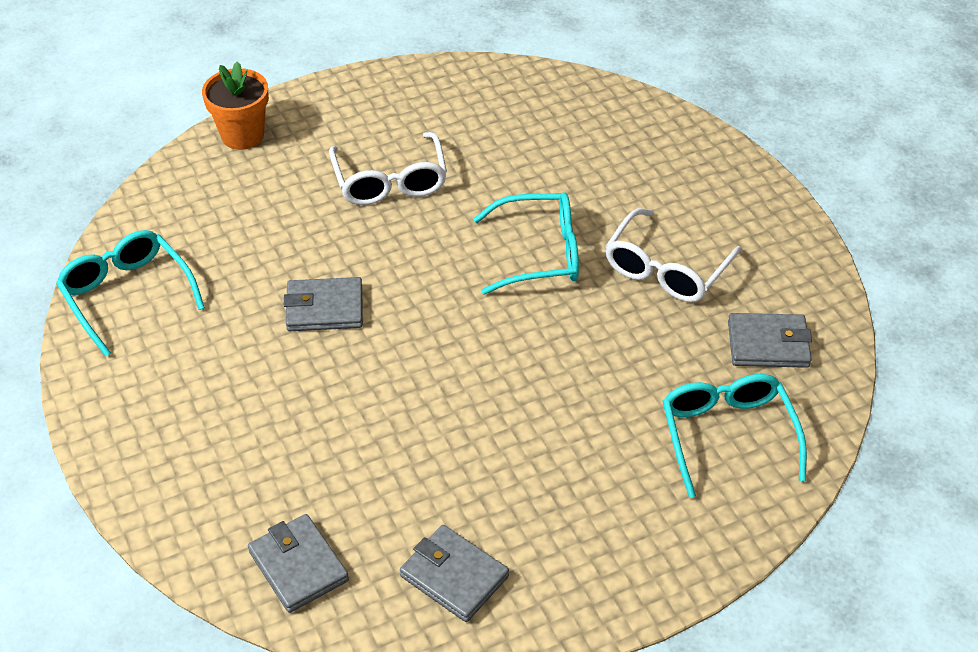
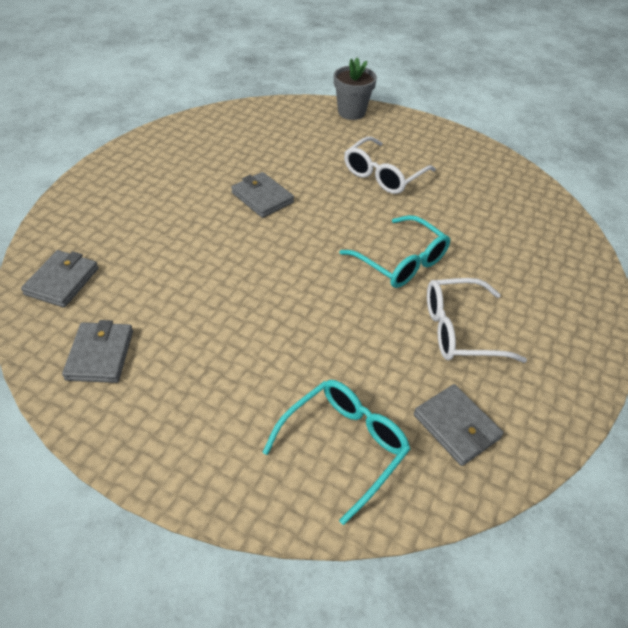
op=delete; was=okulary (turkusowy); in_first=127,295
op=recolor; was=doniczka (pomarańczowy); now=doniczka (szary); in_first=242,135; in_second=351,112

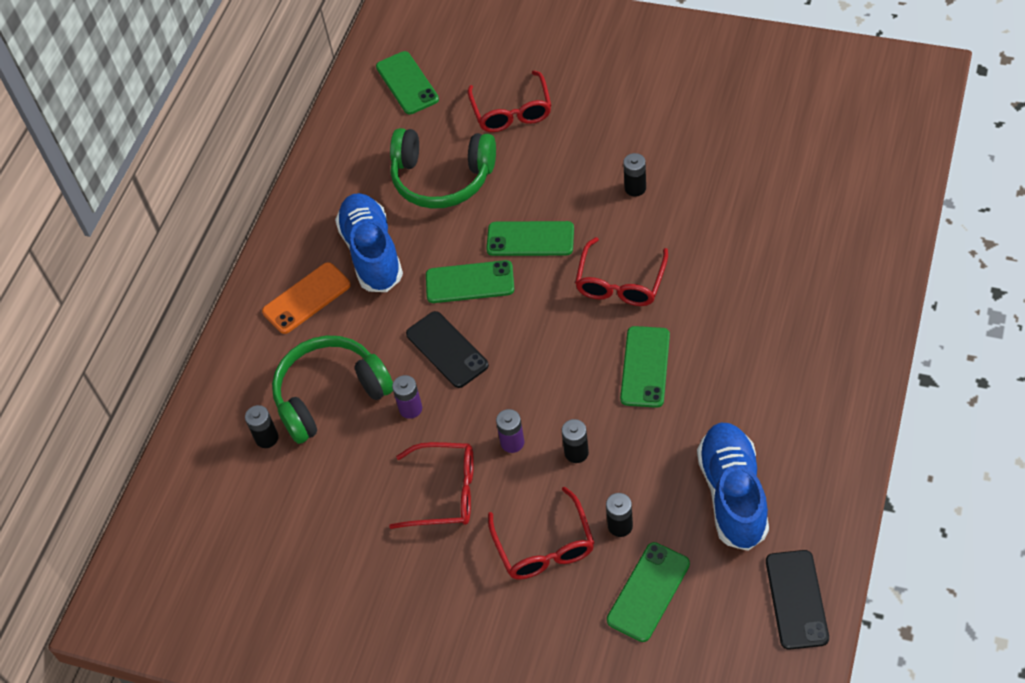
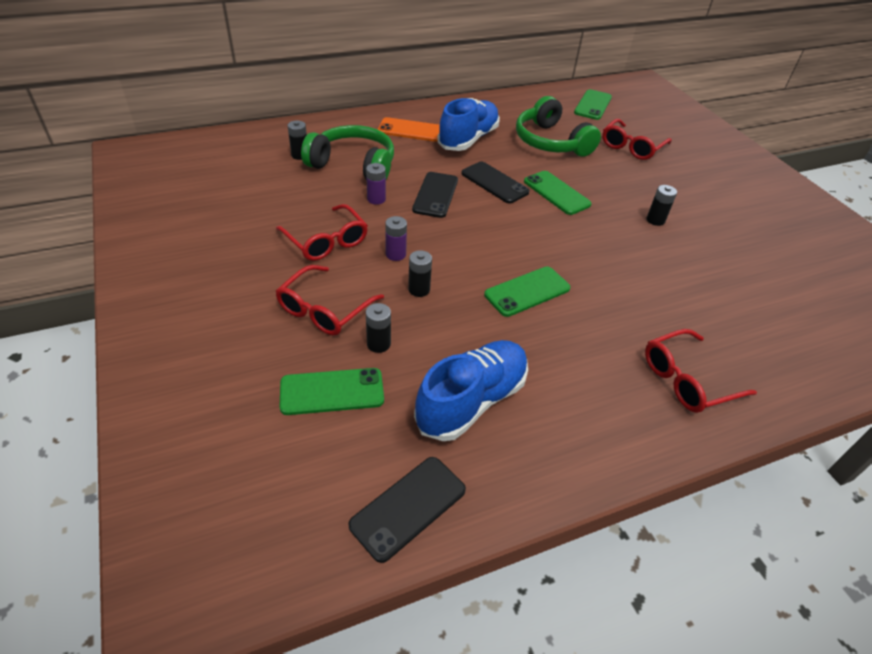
op=move; was=okulary (czerwony); in_first=620,282; in_second=687,380
op=recolor; was=telefon (zielony); now=telefon (czarny); in_first=470,282; in_second=494,183

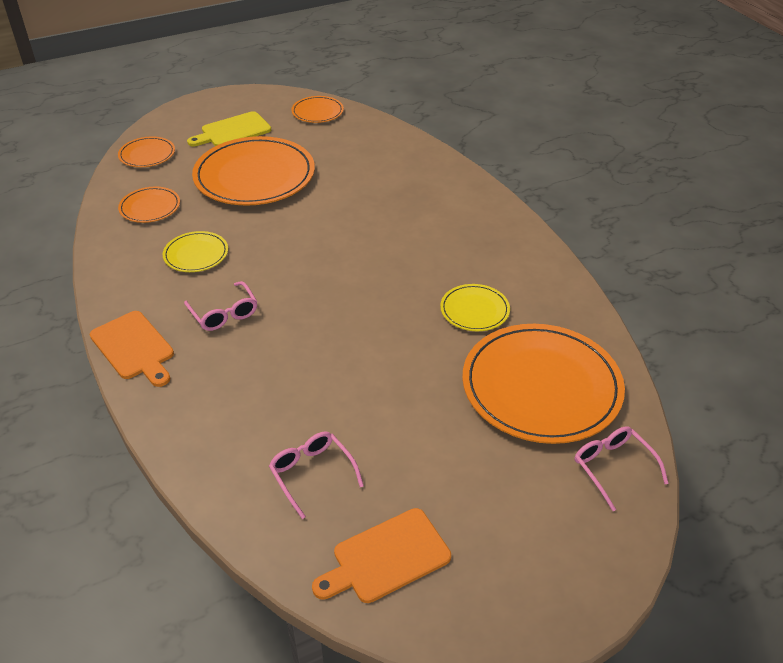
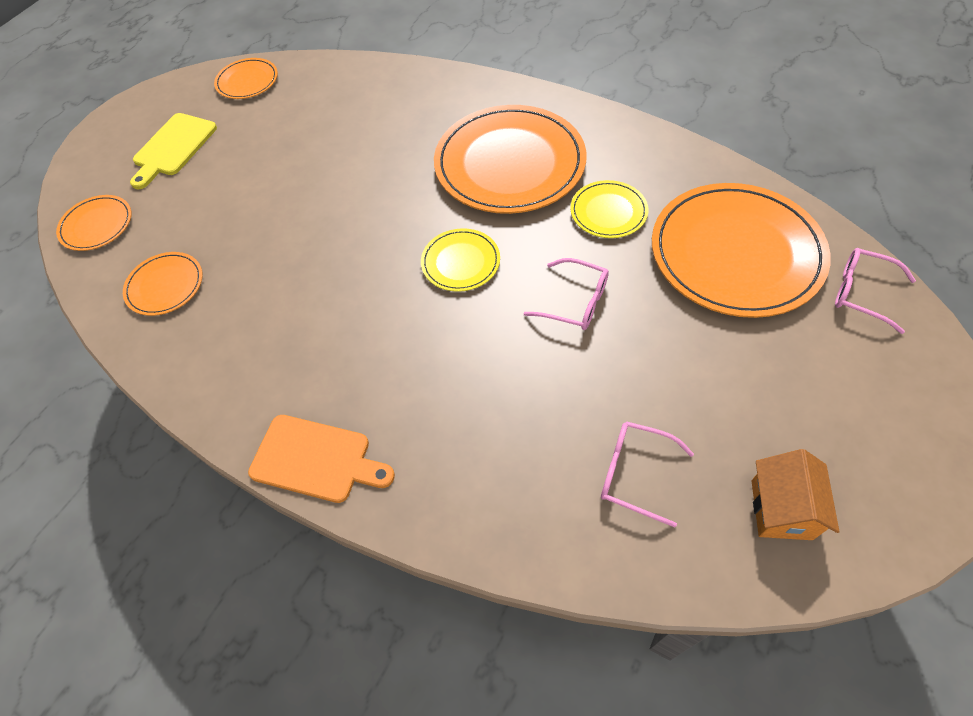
op=move; was=talerz (żółty); in_first=196,254; in_second=460,262
op=move; was=okulary (różowy); in_first=224,313; in_second=575,302
op=move; was=talerz (pomarańczowy); in_first=254,176; in_second=509,164
op=replace; was=deska do krojenia (pomarańczowy); now=domek (pomarańczowy); in_first=386,557; in_second=781,509

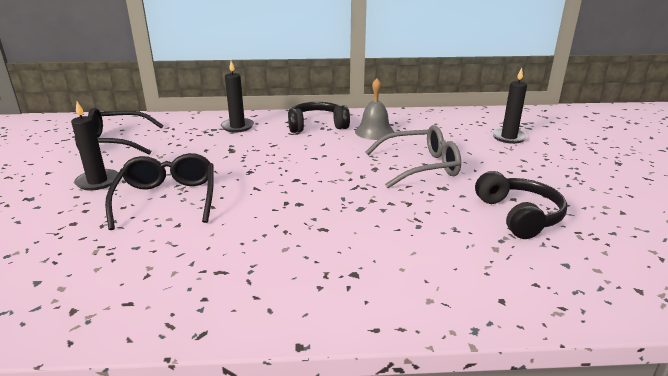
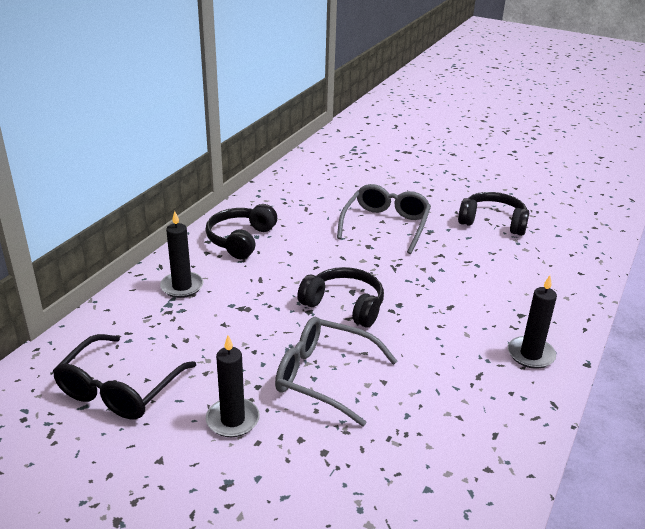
op=delete; was=dzwonek (szary); in_first=374,132
op=insert; now=słuchawki (czarny); in_second=344,305
op=move; was=świeca (czarny); in_first=508,137; in_second=530,354
op=recolor; was=okulary (czarny); now=okulary (szary); in_first=167,199; in_second=324,377

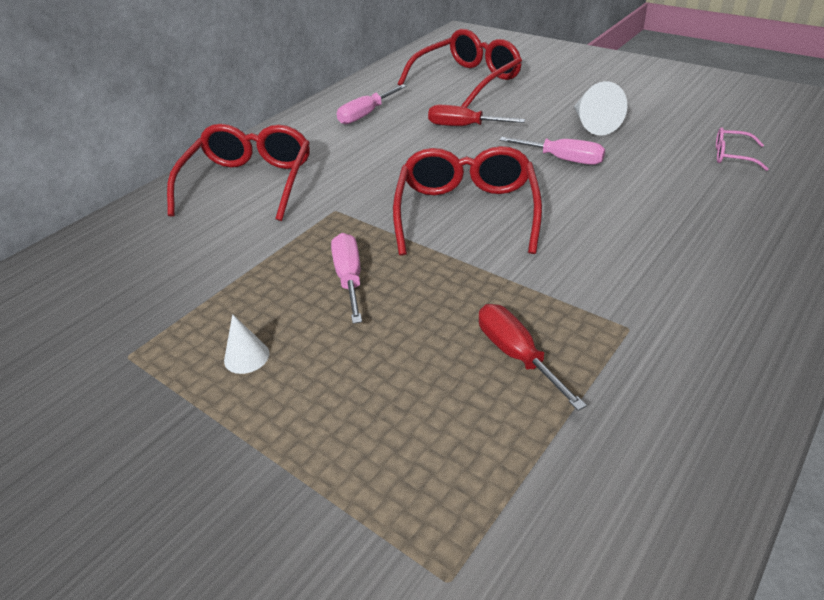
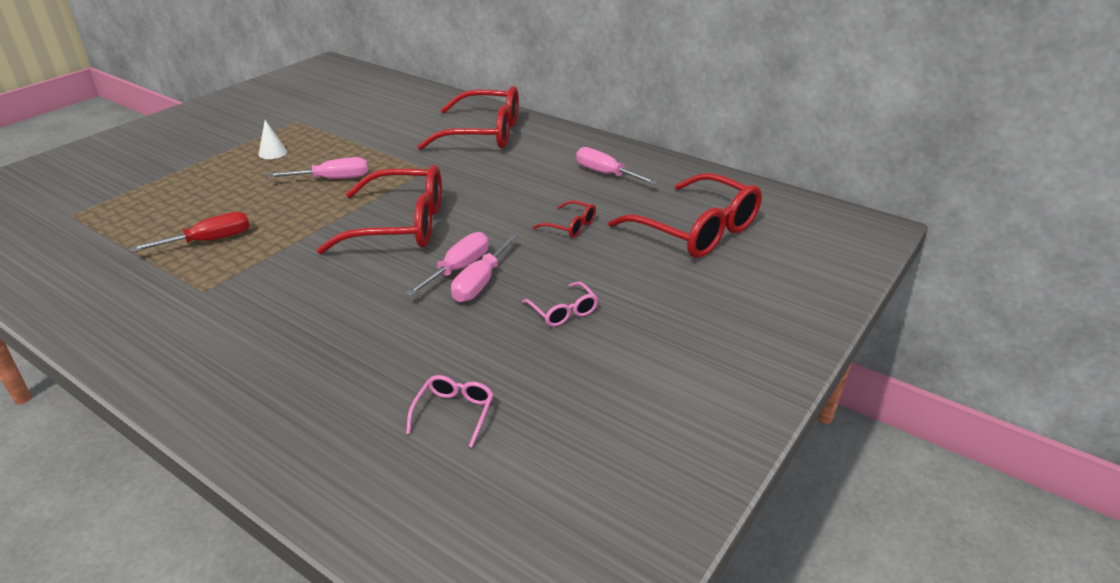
op=insert; now=śrubokręt (różowy); in_second=458,268
op=replace; was=śrubokręt (czerwony); now=okulary (czerwony); in_first=463,126; in_second=570,226
op=replace; was=stożek (biały); now=okulary (różowy); in_first=593,124; in_second=563,311

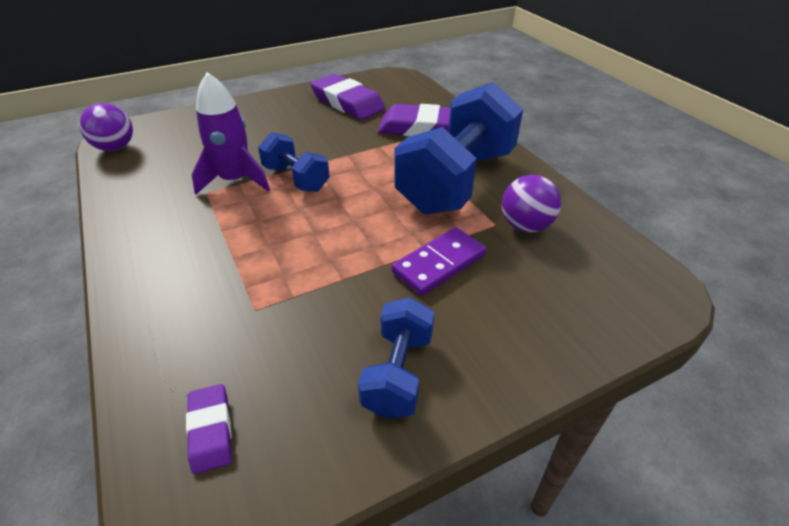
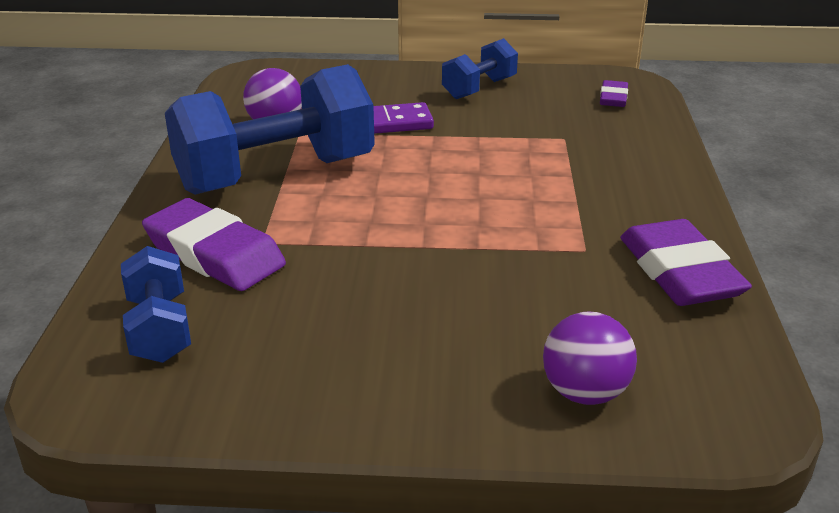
op=delete; was=rakieta (fioletowy); in_first=235,180
op=move; was=piłka (fioletowy); in_first=115,148; in_second=585,393
op=move; was=hantel (niebieski); in_first=296,178; in_second=160,329
op=move; was=gumka do mazania (fioletowy); in_first=347,102; in_second=679,272

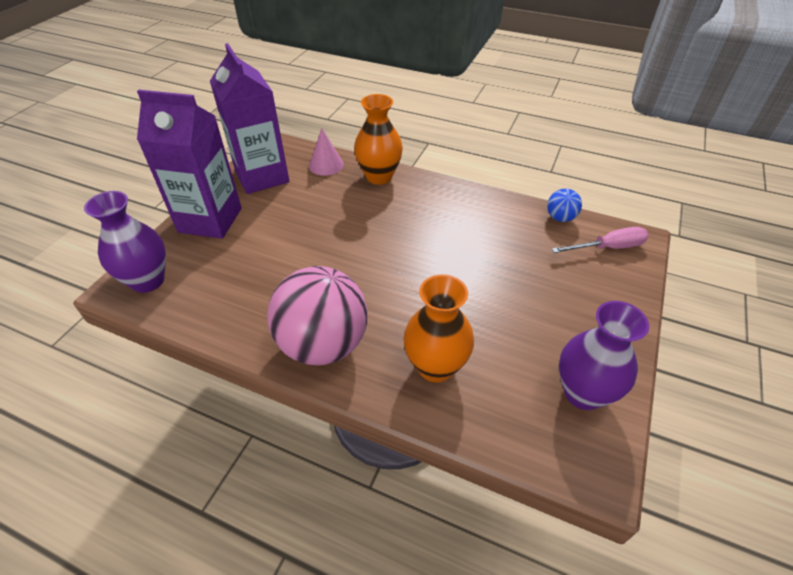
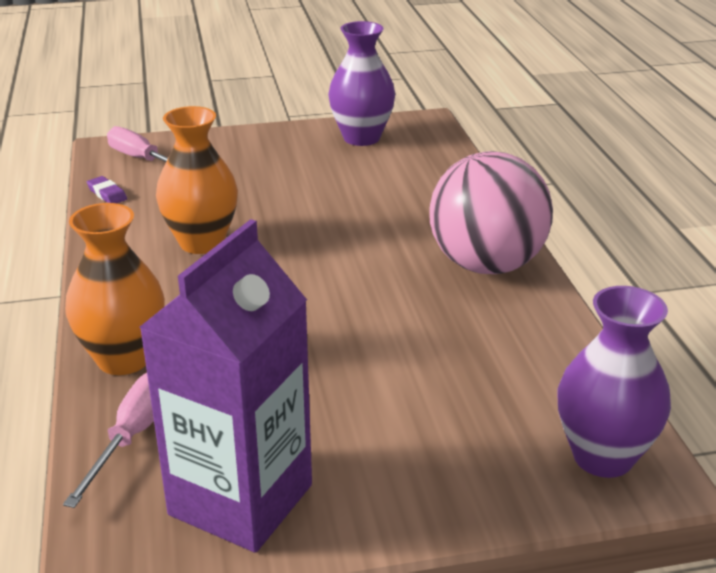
op=delete; was=karton mleka (fioletowy); in_first=210,220
op=move; was=wazon (pomarańczowy); in_first=435,366; in_second=201,242
op=replace; was=stożek (różowy); now=śrubokręt (różowy); in_first=326,165; in_second=133,435
op=replace; was=piłka (niebieski); now=gumka do mazania (fioletowy); in_first=560,218; in_second=107,194

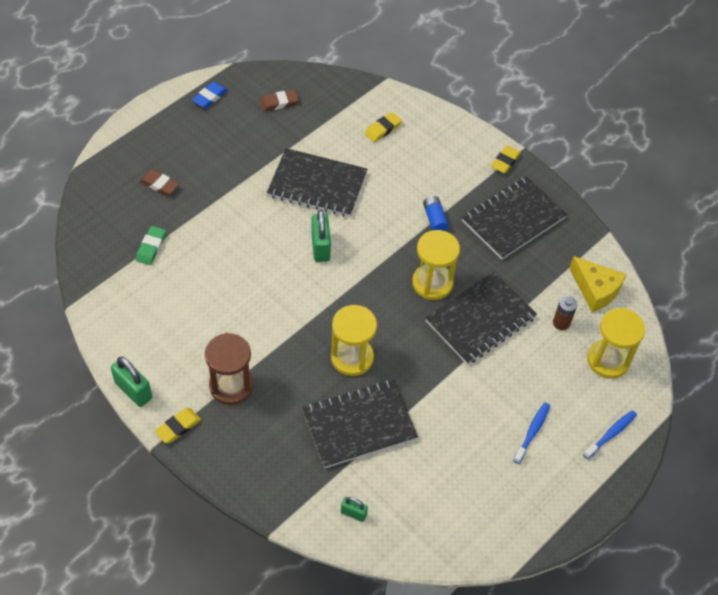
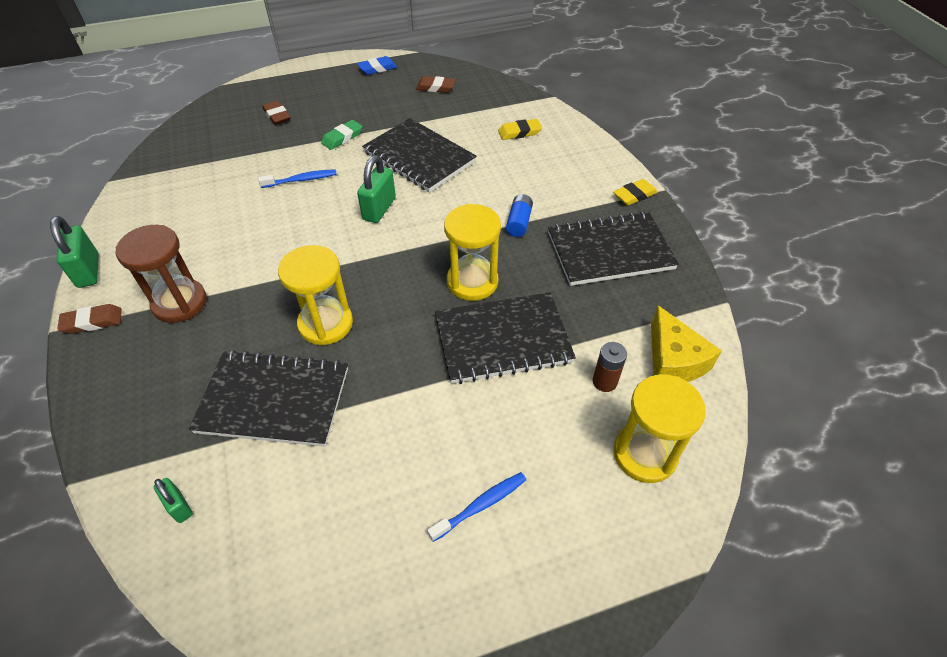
op=move; was=gumka do mazania (zielony); in_first=151,247; in_second=342,138
op=move; was=szczoteczka do zębów (niebieski); in_first=611,434; in_second=301,180
op=recolor; was=gumka do mazania (żółty); now=gumka do mazania (brązowy); in_first=178,427; in_second=92,322

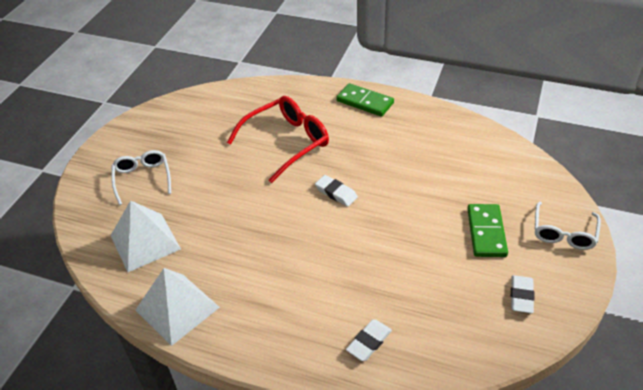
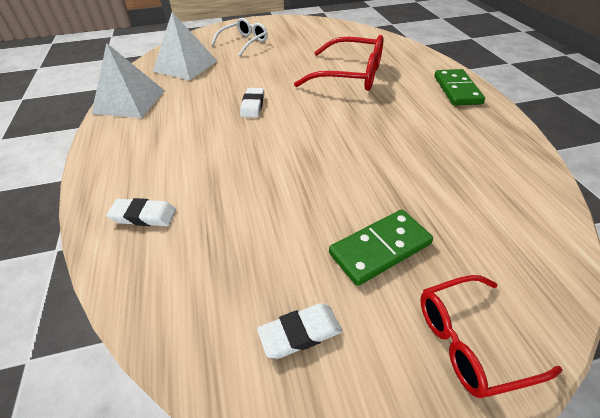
op=move; was=gumka do mazania (biały); in_first=336,193; in_second=253,105
op=recolor; was=okulary (biały); now=okulary (czerwony); in_first=563,233; in_second=469,341

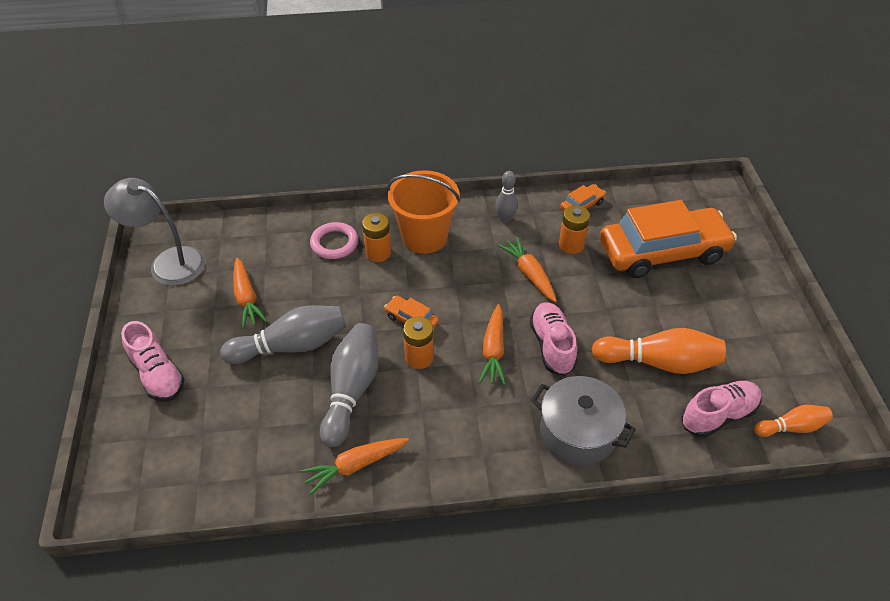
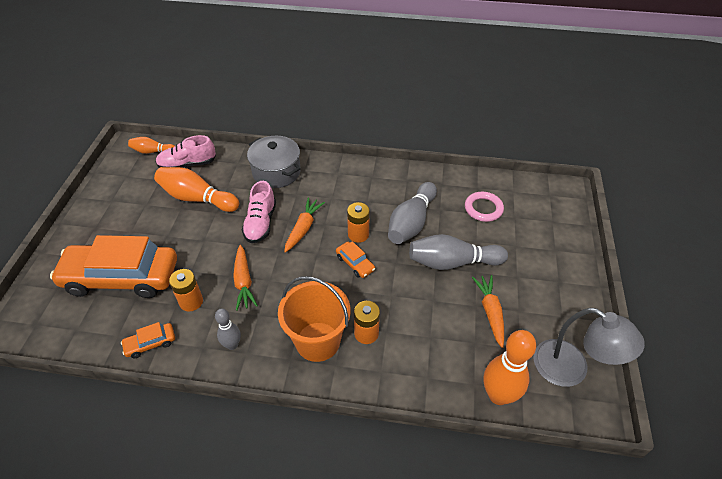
op=delete; was=but (różowy); in_first=157,374
op=delete; was=marchewka (pomarańczowy); in_first=355,466
op=insert; now=kręgiel (pomarańczowy); in_second=498,395
op=move; was=pierścień (różowy); in_first=334,243; in_second=483,208

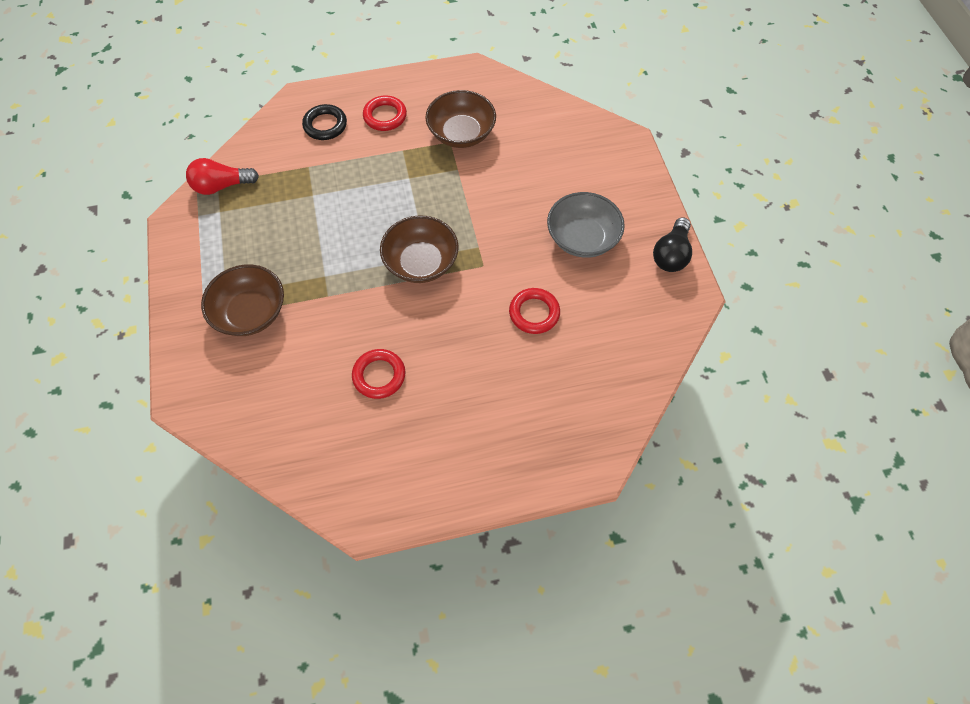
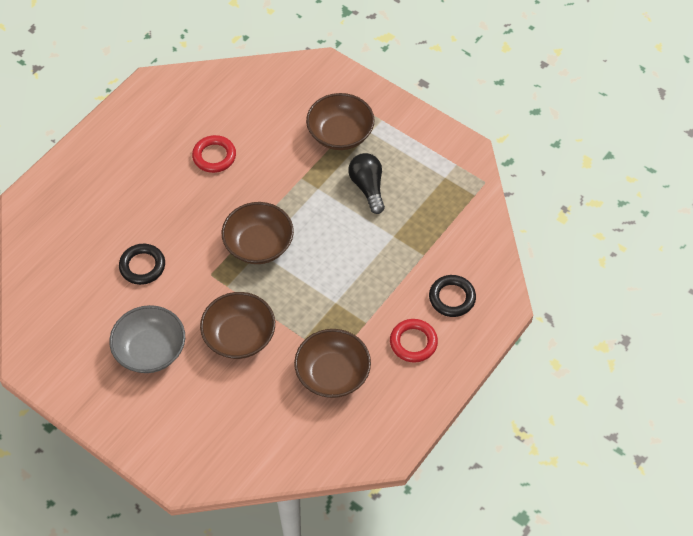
op=delete; was=żarówka (czerwony); in_first=222,186
op=insert; now=miska (brązowy); in_second=239,336
op=move; was=żarówka (czarny); in_first=671,254; in_second=368,187
op=recolor; was=pierścień (czerwony); now=pierścień (czarny); in_first=534,313; in_second=142,266

